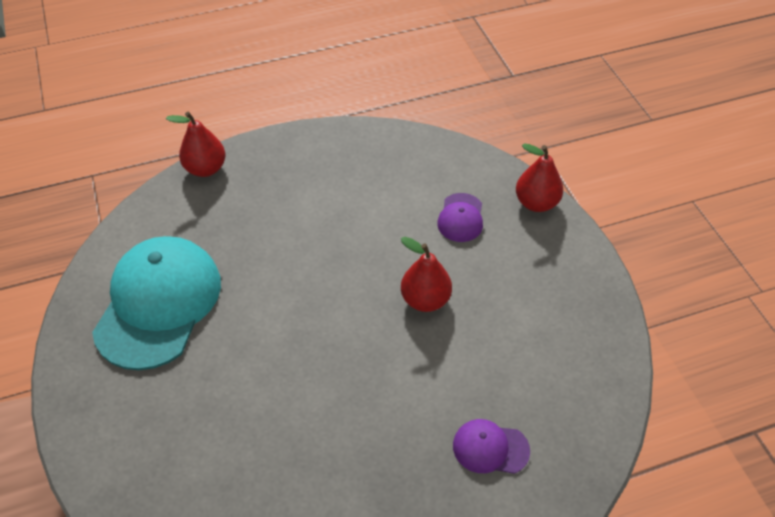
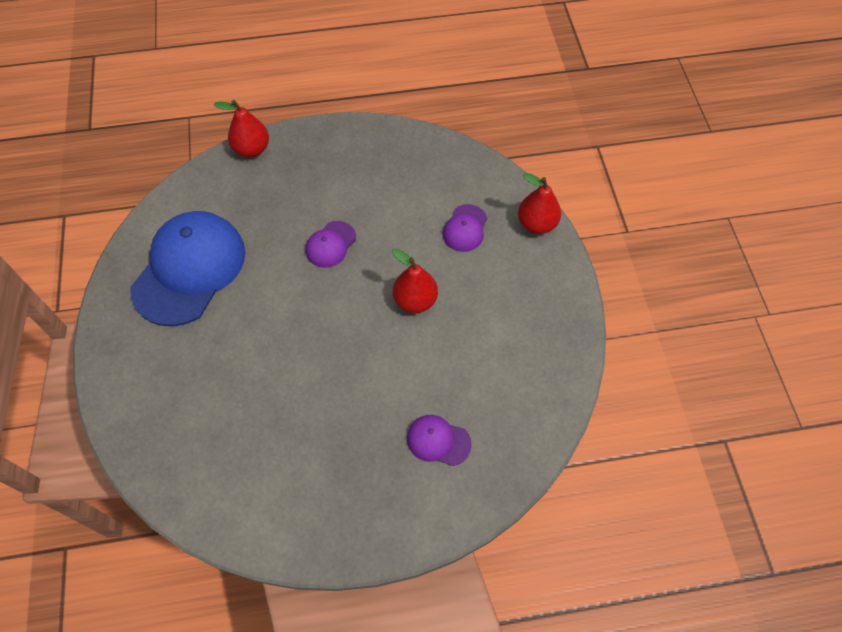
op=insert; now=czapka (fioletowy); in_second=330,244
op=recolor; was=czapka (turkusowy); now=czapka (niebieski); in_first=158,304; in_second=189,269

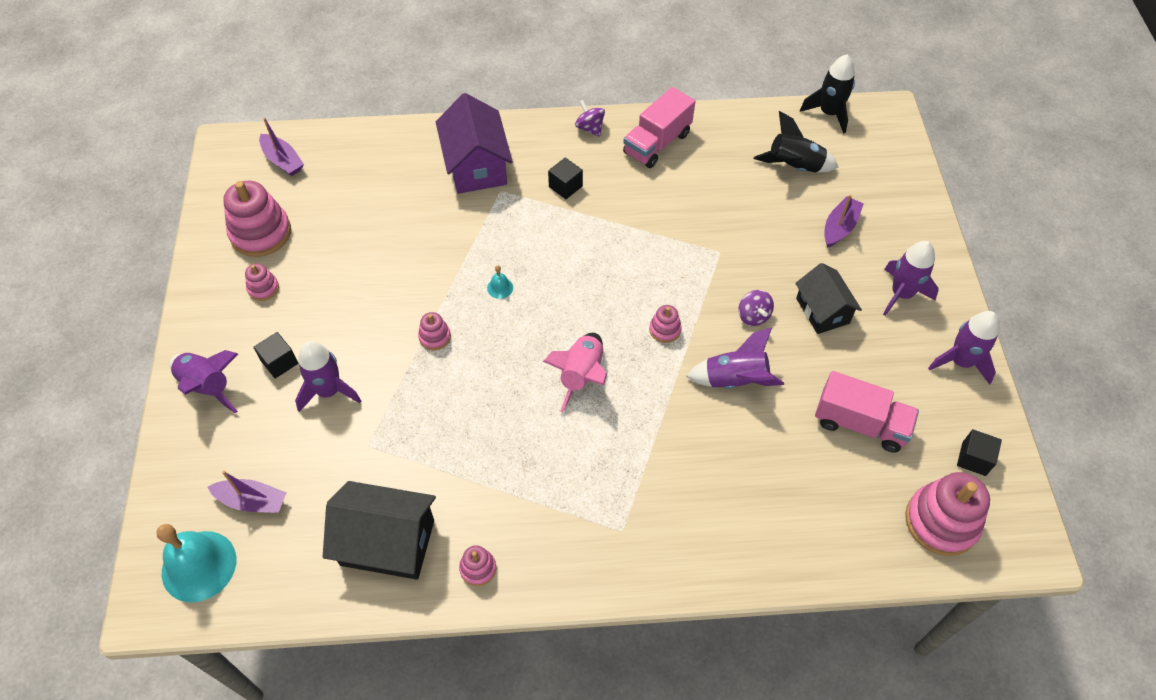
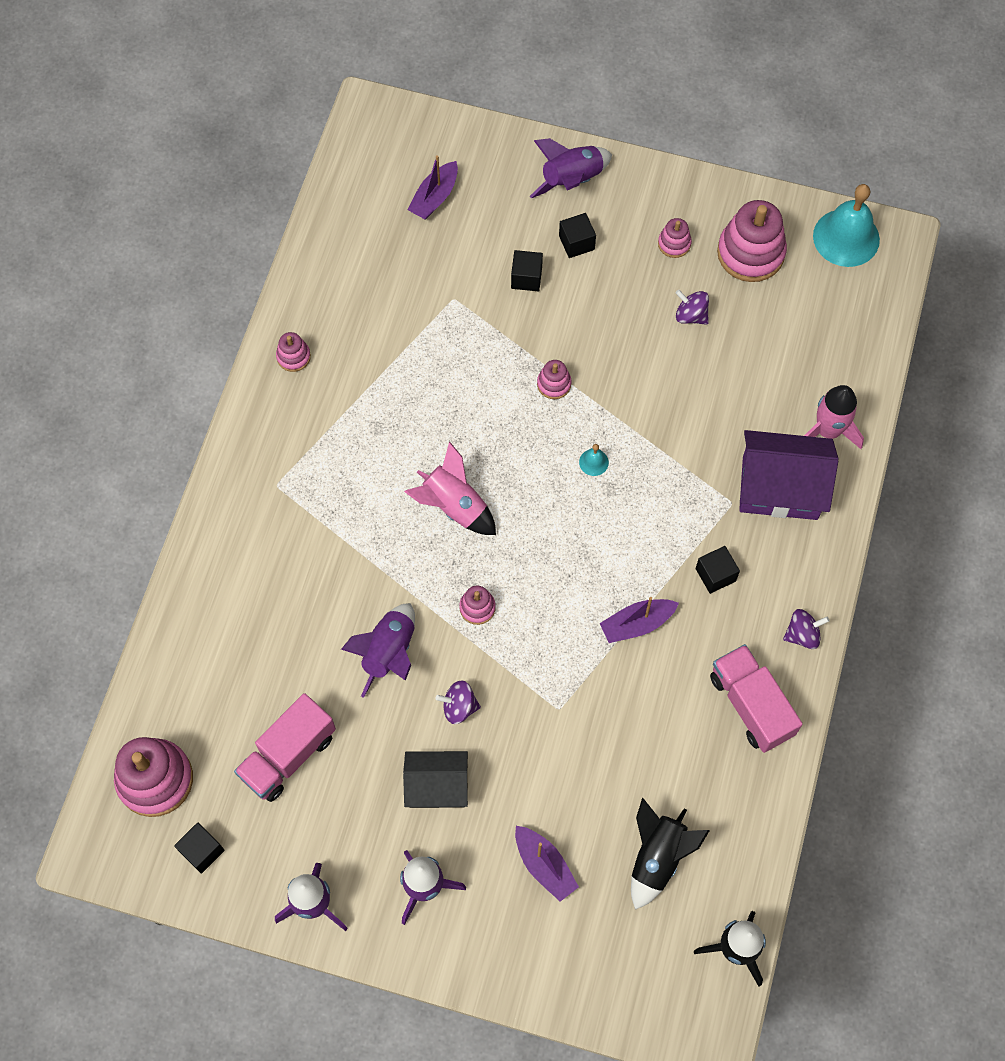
op=delete; was=domek (czarny); in_first=387,542
op=insert; now=bączek (fioletowy); in_second=691,315
op=insert; now=rakieta (różowy); in_second=828,431
op=move; was=dzwonek (turkusowy); in_first=199,566; in_second=846,237
op=move; was=łódka (fioletowy); in_first=283,161; in_second=637,624
op=replace; was=rakieta (fioletowy); now=sześcian (czarny); in_first=329,391; in_second=526,278

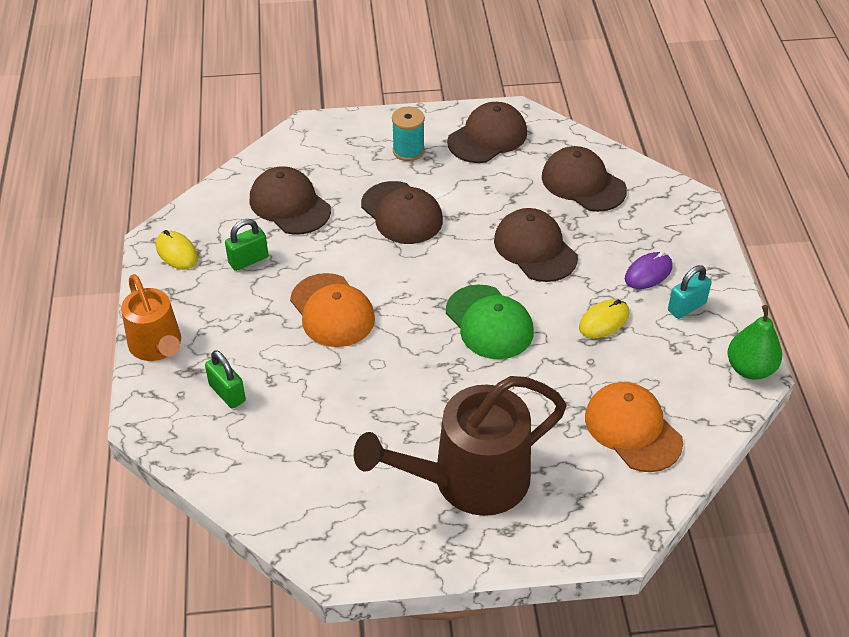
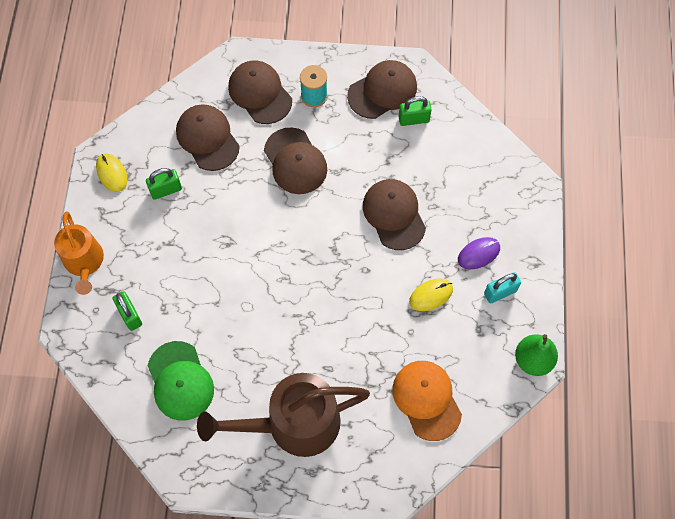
op=delete; was=czapka (pomarańczowy); in_first=332,311
op=insert; now=kłódka (zielony); in_second=413,119
op=move; was=czapka (zielony); in_first=489,322; in_second=180,381
op=move; was=czapka (brązowy); in_first=583,183; in_second=260,93

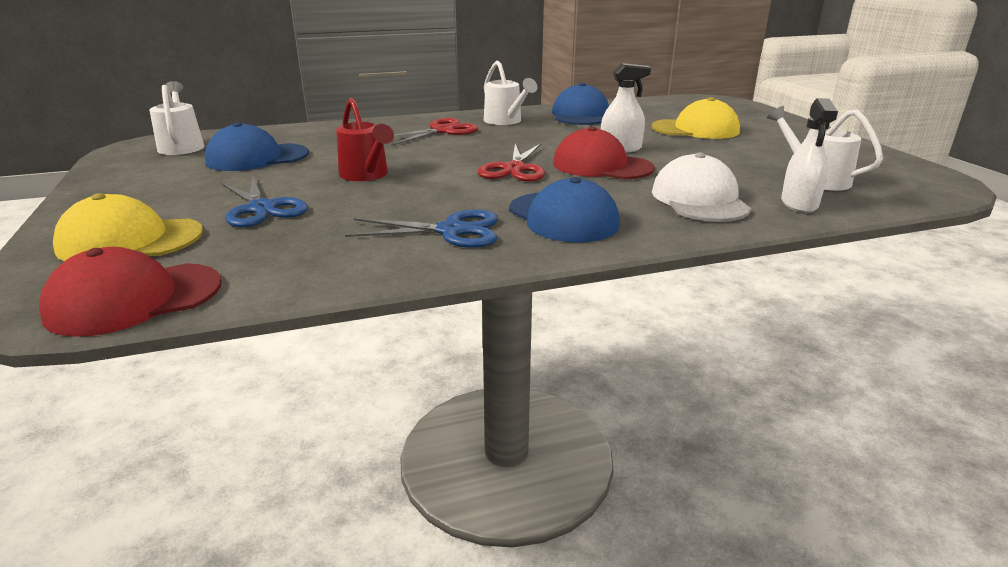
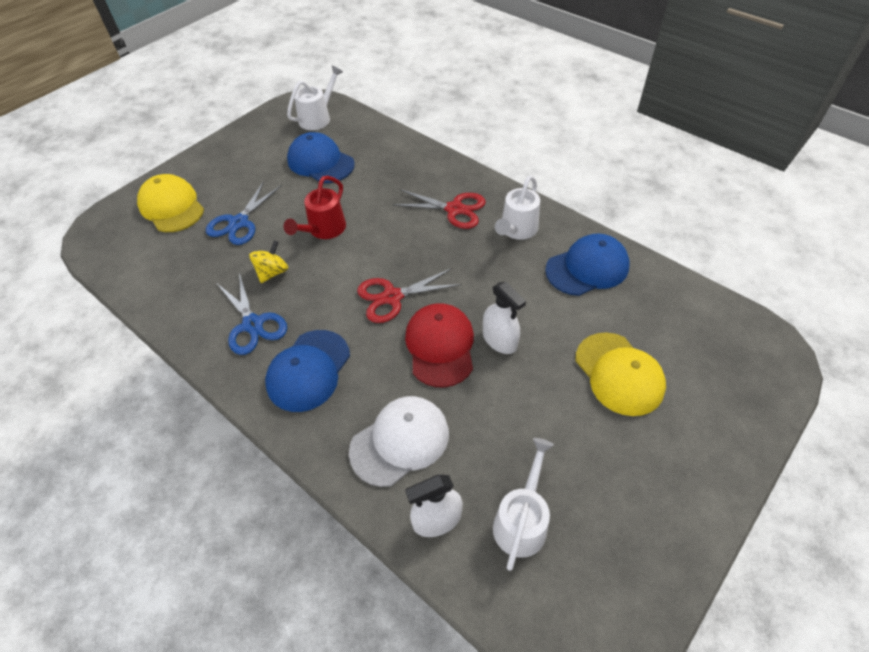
op=delete; was=czapka (czerwony); in_first=134,299
op=insert; now=bączek (żółty); in_second=272,272

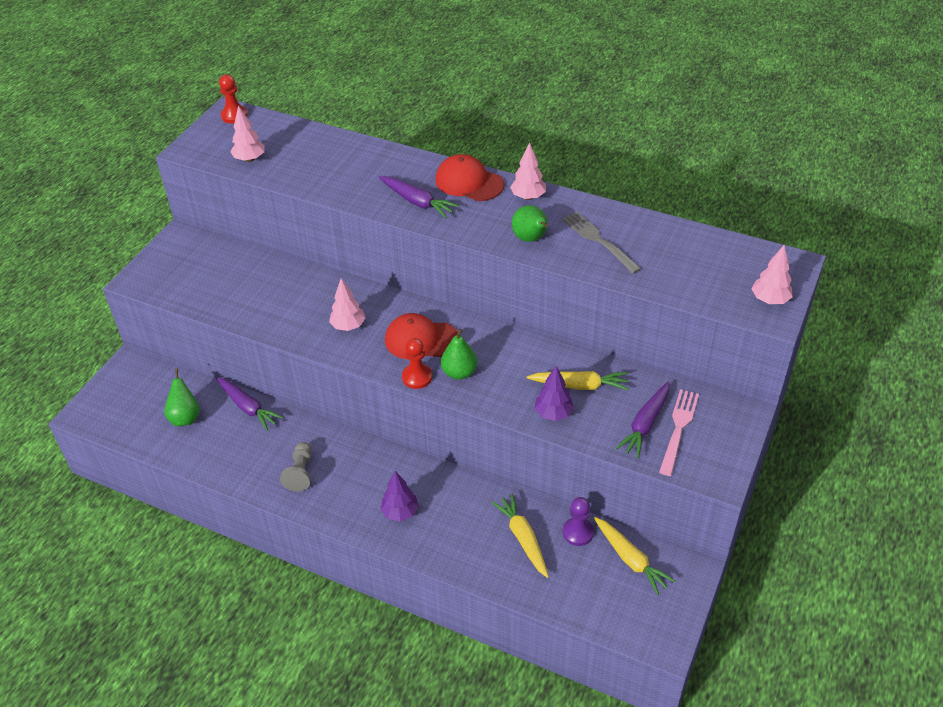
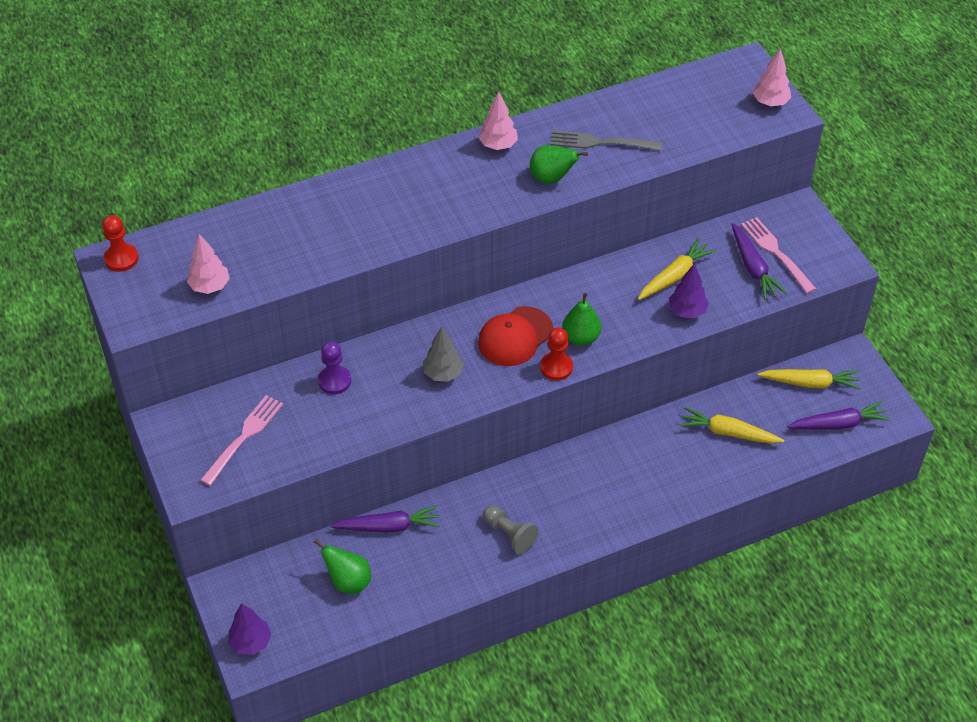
op=delete; was=czapka (czerwony); in_first=469,182
op=insert; now=widelec (różowy); in_second=244,437
op=move; was=marchewka (fioletowy); in_first=417,202; in_second=838,424
op=move; was=drzewko (fioletowy); in_first=400,512; in_second=251,642
op=move; was=pionek (fioletowy); in_first=578,532; in_second=334,381
op=recolor; was=drzewko (różowy); now=drzewko (szary); in_first=348,326; in_second=443,374

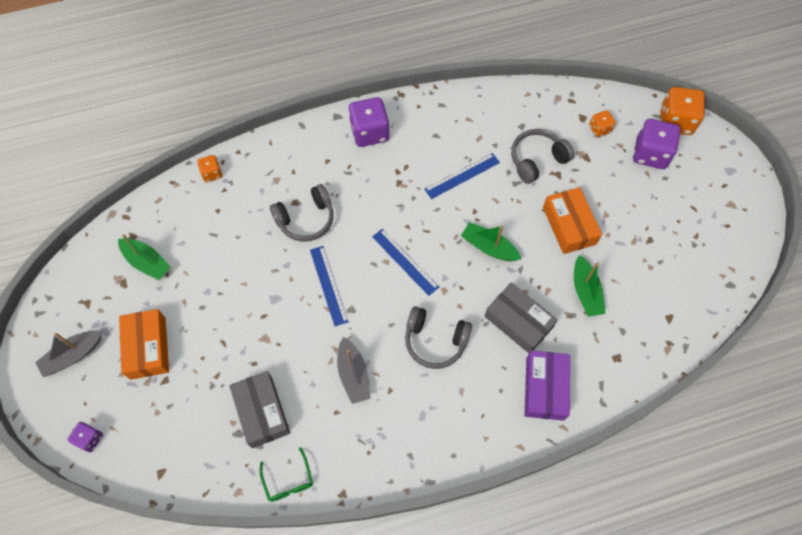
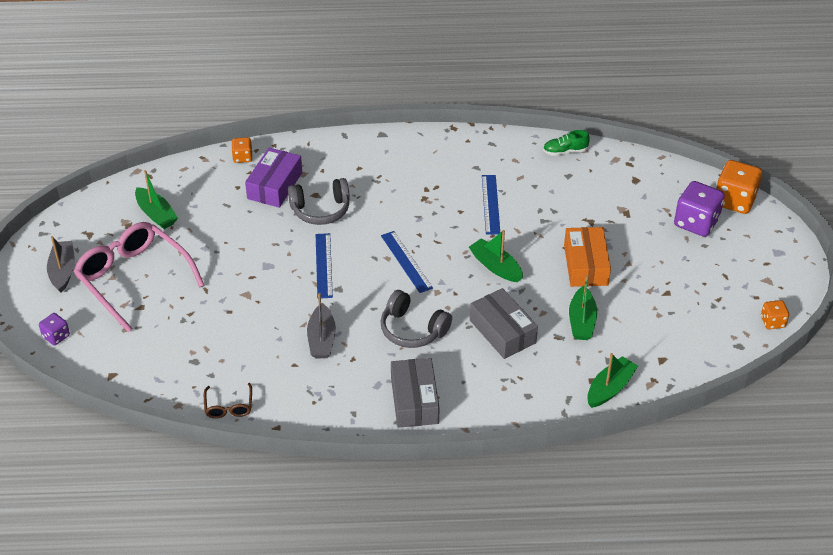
op=delete; was=kostka do gry (fioletowy); in_first=369,132
op=delete; was=słuchawki (szary); in_first=537,160
op=insert; now=but (zielony); in_second=565,151
op=insert; now=łódka (zielony); in_second=610,388
op=move; was=pudełko (szary); in_first=262,412; in_second=414,400
op=move; was=pudełko (fioletowy); in_first=545,388; in_second=275,185
op=move; was=kostka do gry (pomarańczowy); in_first=599,129; in_second=772,322
op=replace; was=pudełko (pomarańczowy); now=okulary (różowy); in_first=148,348; in_second=134,279
op=recolor; was=okulary (zielony); now=okulary (brązowy); in_first=288,480; in_second=229,406
op=rotate; was=łódka (szary); in_first=73,355; in_second=63,271; clockwise=105
op=rotate; was=linijka (niebieski); in_first=462,175; in_second=490,204; clockwise=-75

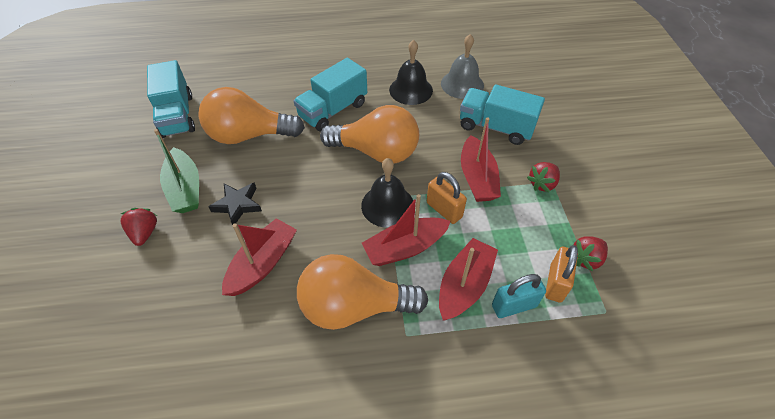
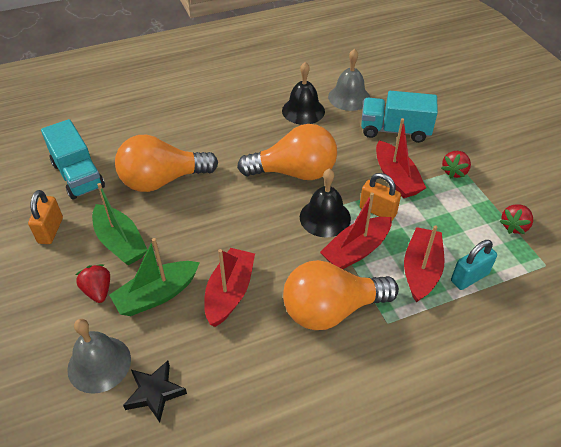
op=delete; was=ciężarówka (turkusowy); in_first=333,110
op=insert; now=dzwonek (szary); in_second=99,364
op=insert; now=łódka (zielony); in_second=157,295
op=move; was=gwiazda (czarny); in_first=237,205; in_second=155,392
op=move; was=kłódka (pomarańczowy); in_first=556,283; in_second=51,230

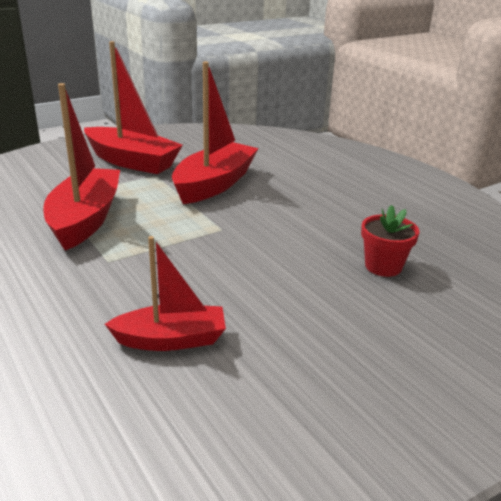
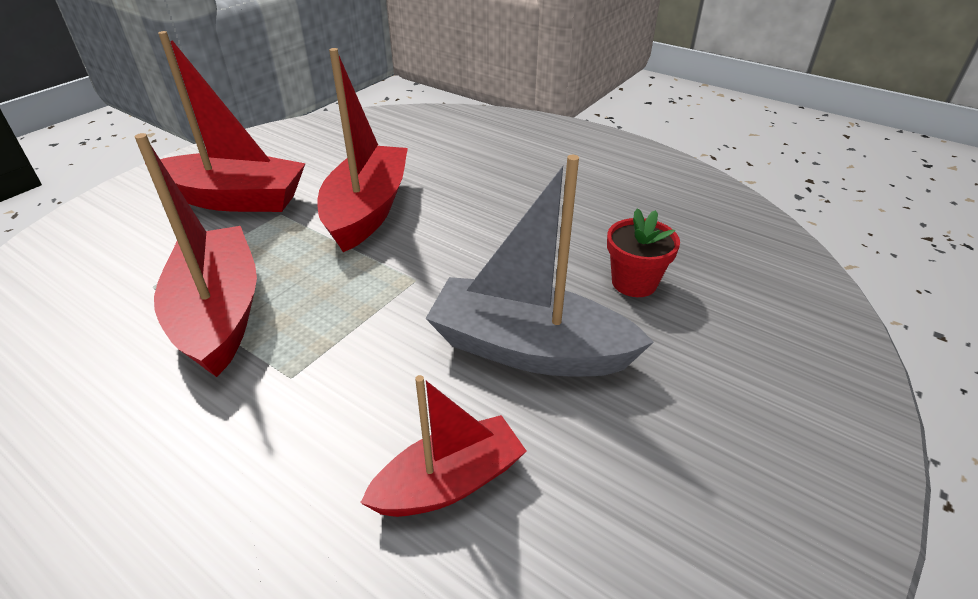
op=insert; now=łódka (szary); in_second=529,349

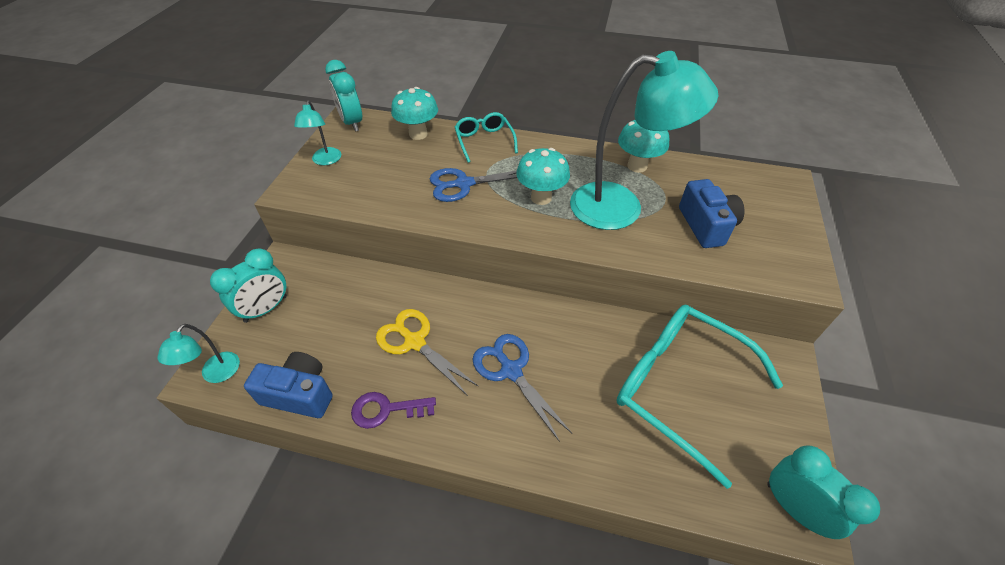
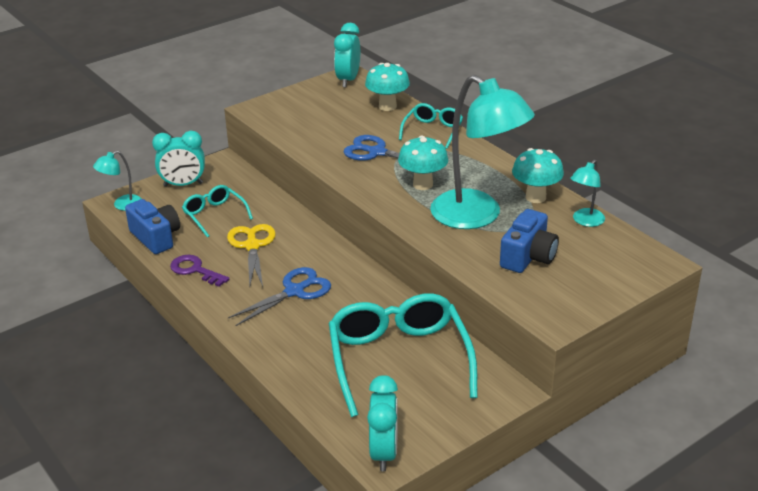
op=insert; now=okulary (turkusowy); in_second=214,215
op=move; was=lampka (turkusowy); in_first=325,161; in_second=585,221
op=rotate; was=nożyczki (niebieski); in_first=511,370; in_second=294,291; clockwise=45

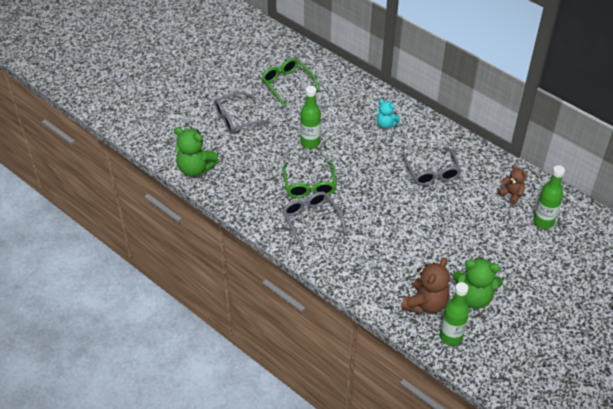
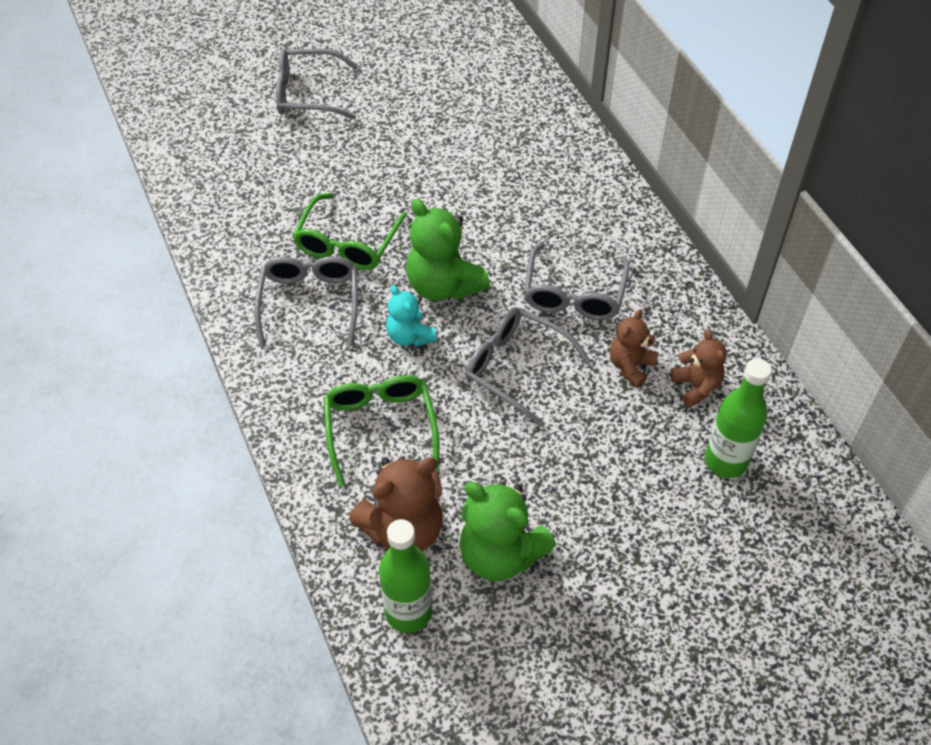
op=delete; was=butelka (zielony); in_first=310,142
op=insert; now=okulary (szary); in_second=516,368
op=insert; now=miś (brązowy); in_second=630,366
op=move; was=miś (zielony); in_first=195,168; in_second=443,286
op=move; was=okulary (zielony); in_first=287,84; in_second=380,428
op=move; was=miś (turkusowy); in_first=386,124; in_second=410,336

